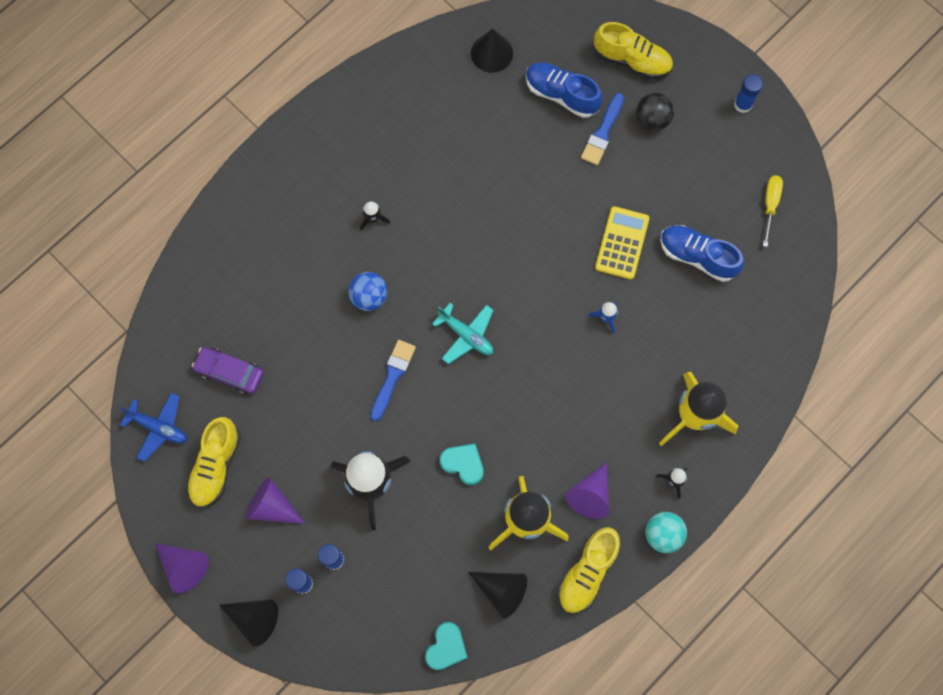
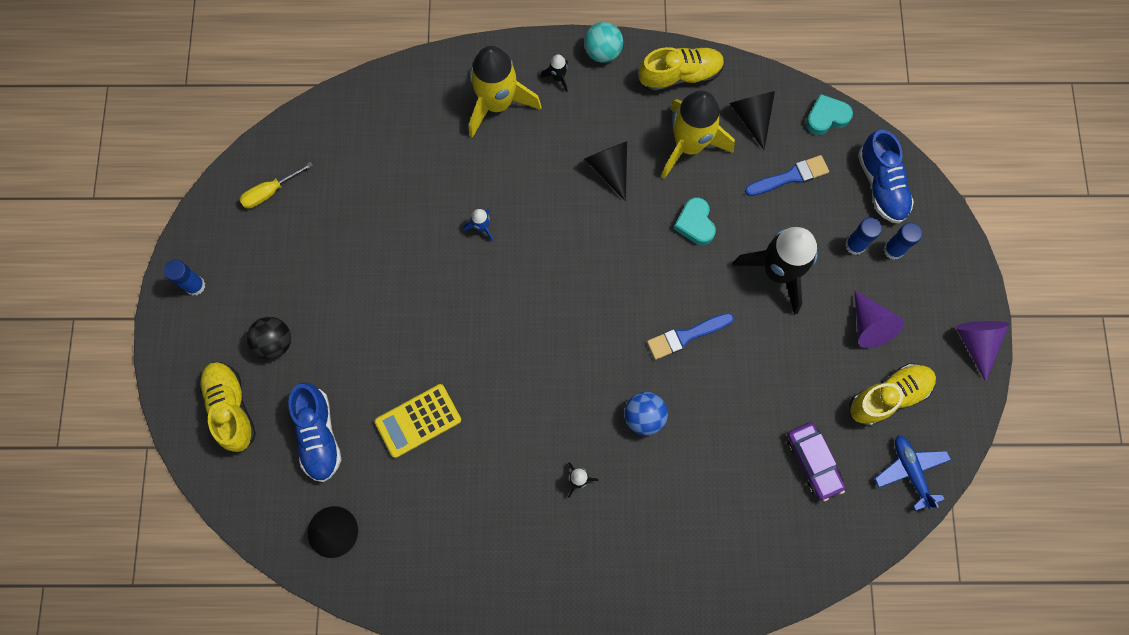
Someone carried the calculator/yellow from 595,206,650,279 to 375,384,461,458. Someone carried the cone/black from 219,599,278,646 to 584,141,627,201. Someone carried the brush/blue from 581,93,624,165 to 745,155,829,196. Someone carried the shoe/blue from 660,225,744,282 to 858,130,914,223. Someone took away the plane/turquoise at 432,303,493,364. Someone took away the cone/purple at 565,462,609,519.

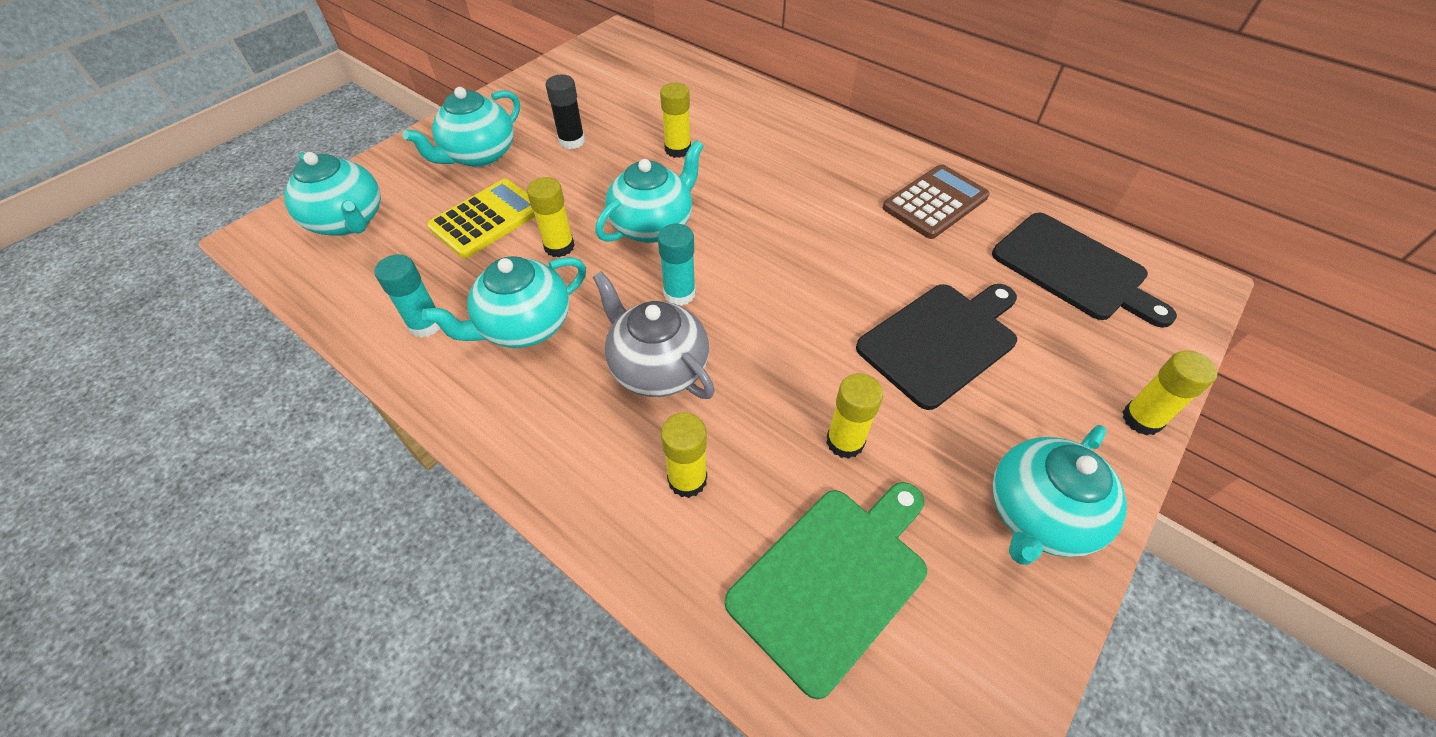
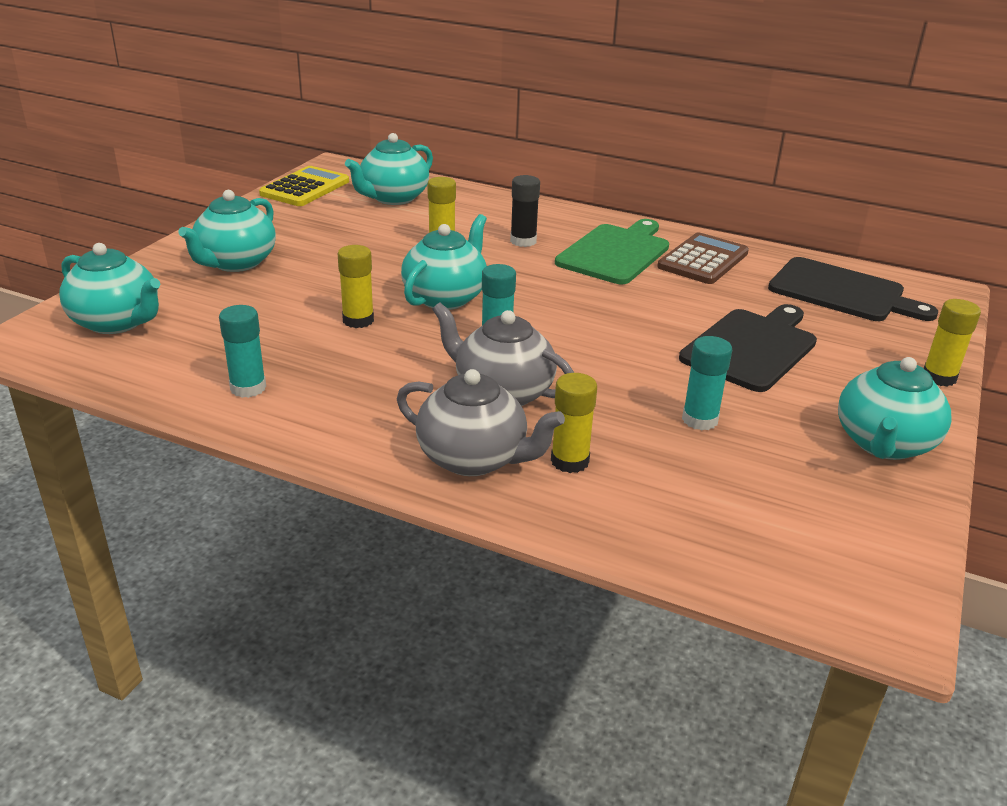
Someone carried the calculator/yellow from 427,179,535,258 to 259,166,349,206. Someone carried the teapot/turquoise from 421,256,586,348 to 345,133,433,205. Someone put down the teapot/grey at 397,369,565,476. Someone carried the glue stick/black from 545,75,585,149 to 510,175,540,247. Someone carried the cutting board/green from 725,482,927,699 to 555,219,669,284. Someone repainted the glue stick/yellow at 826,373,883,459, which became the glue stick/turquoise at 682,336,732,431.

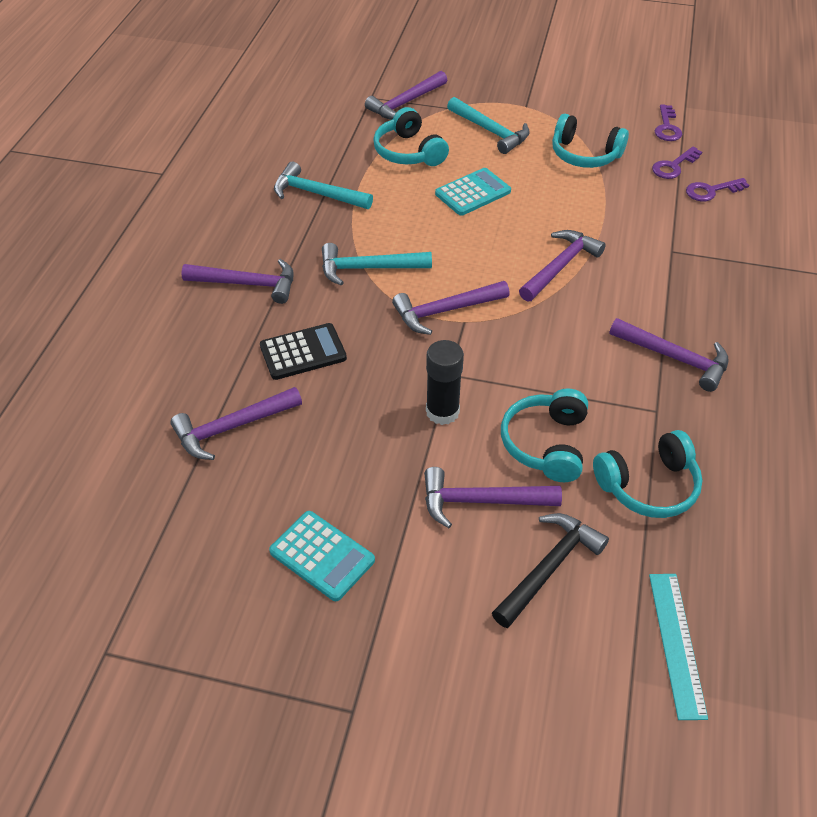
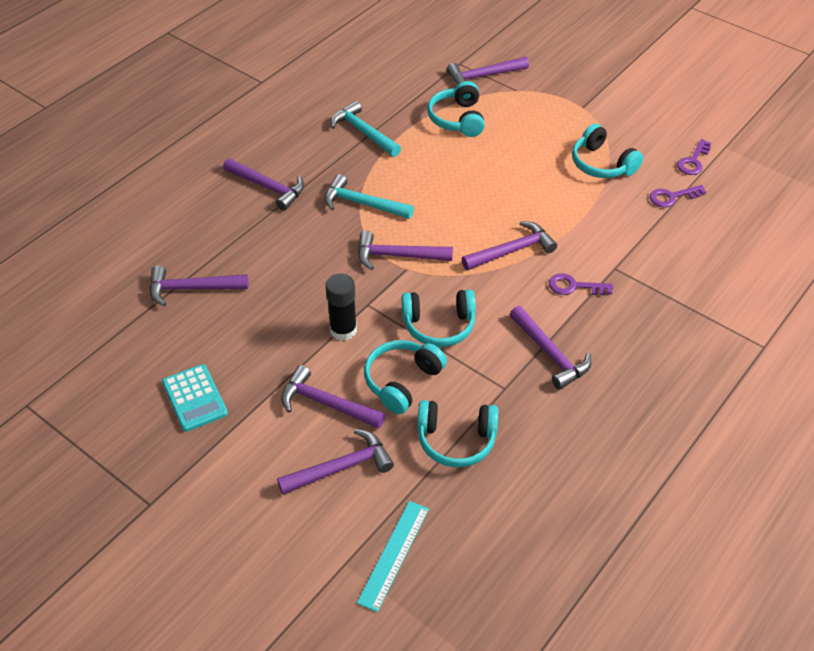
Someone repainted the hammer/black at 492,513,609,628, which became the hammer/purple at 277,429,394,494. Someone put down the headphones/turquoise at 401,289,476,347. Someone carried the key/purple from 686,178,749,201 to 549,273,613,295. Someone took away the calculator/black at 260,323,347,380. Someone took away the calculator/turquoise at 435,168,511,216. Someone took away the hammer/turquoise at 447,97,530,154.

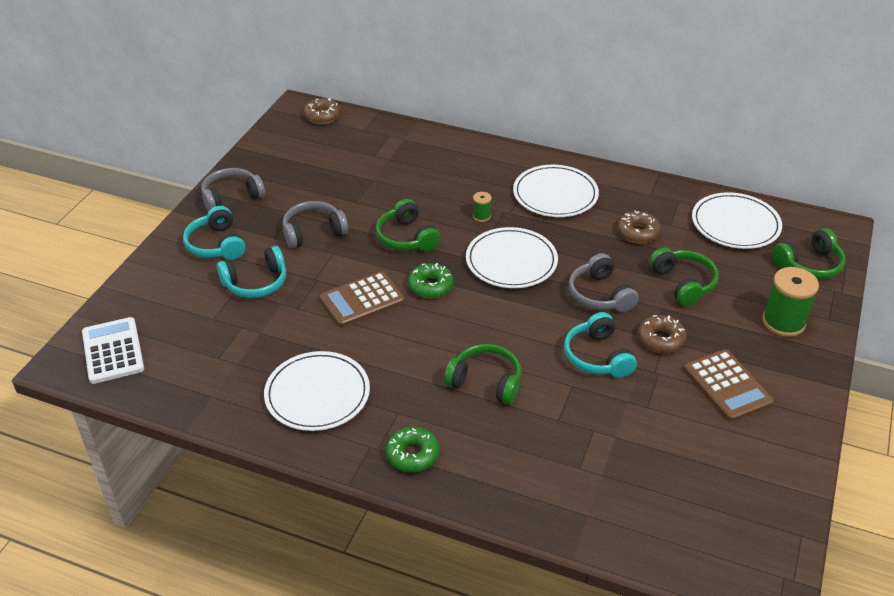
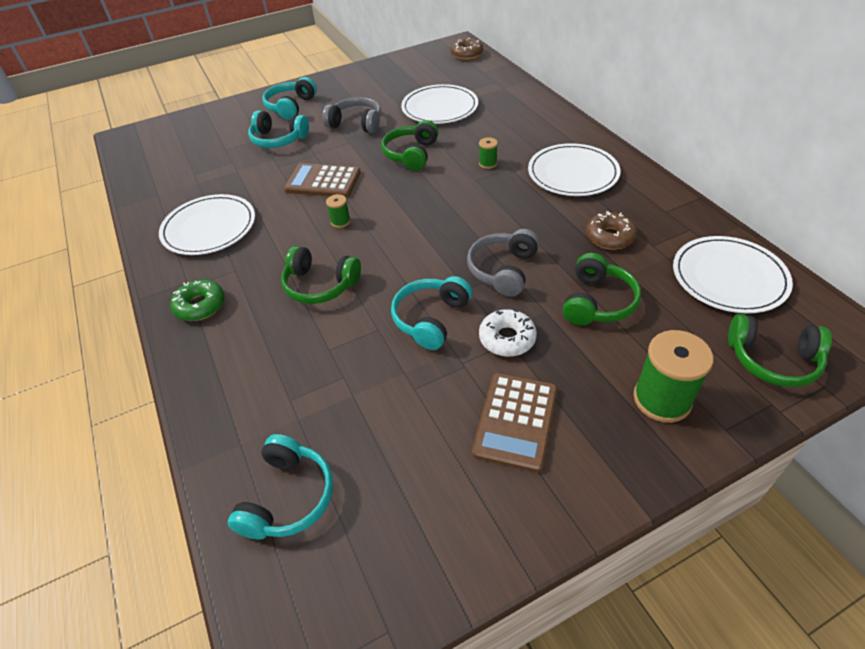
Someone put down the headphones/turquoise at 228,434,333,540. Someone rotated the headphones/green at 444,344,521,405 by 135 degrees clockwise. Someone put down the spool/green at 326,194,350,228. Someone carried the plate/white from 466,227,558,288 to 401,84,478,124. Someone repainted the donut/brown at 638,315,687,353, which became the donut/white at 479,309,537,357. Someone took away the calculator/white at 82,317,144,384. Someone took away the headphones/grey at 201,168,265,212. Someone took away the donut/green at 408,263,454,298.

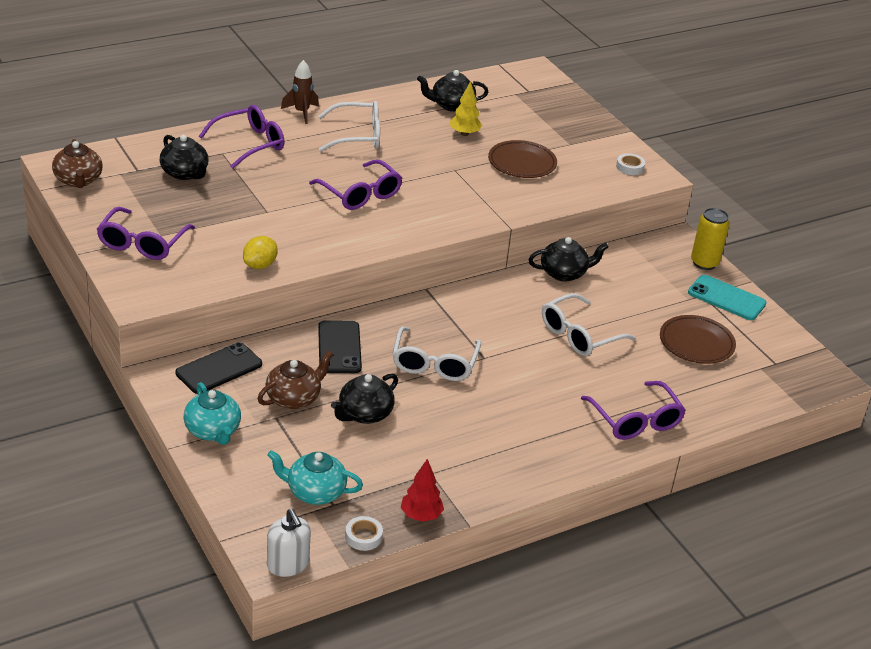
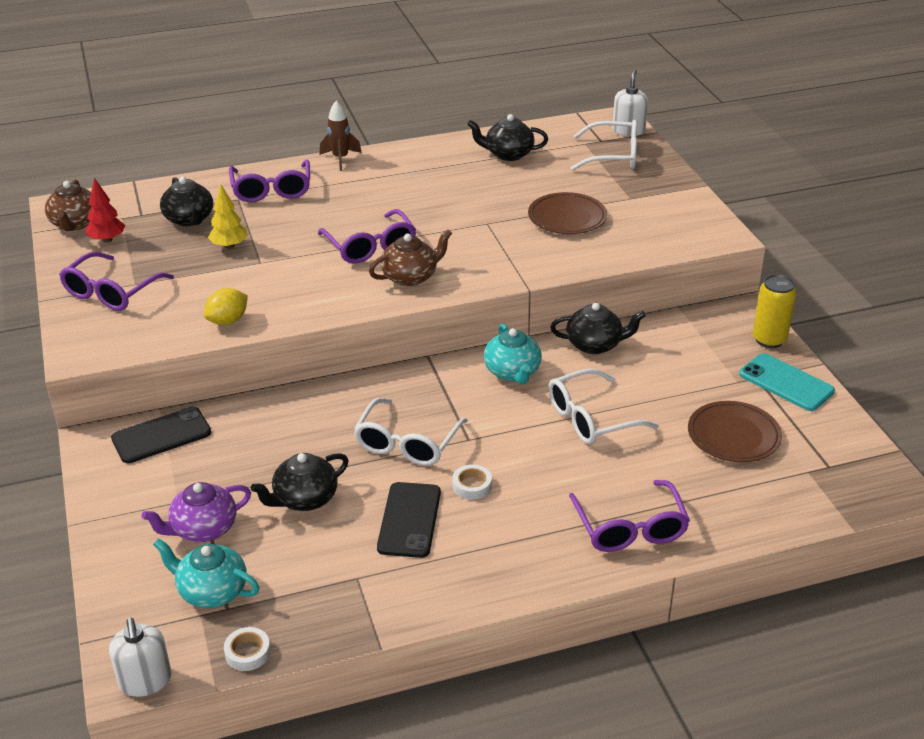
Someone carried the tree/red from 401,459,444,522 to 85,178,125,243. Someone put down the teapot/purple at 142,482,251,542. Someone carried the tree/yellow from 450,81,482,136 to 208,184,248,249. Someone rotated the glasses/purple at 199,105,285,169 by 105 degrees clockwise. Someone carried the teapot/brown from 258,351,334,409 to 369,229,452,286. Someone carried the phone/black from 318,320,362,373 to 377,482,441,558. Someone carried the tape/white from 616,153,645,175 to 452,464,492,500. Someone carried the teapot/turquoise from 184,382,241,445 to 484,323,542,384. Someone carried the glasses/white from 318,101,380,152 to 571,119,637,171. Someone put down the soap dispenser/white at 612,69,648,136.

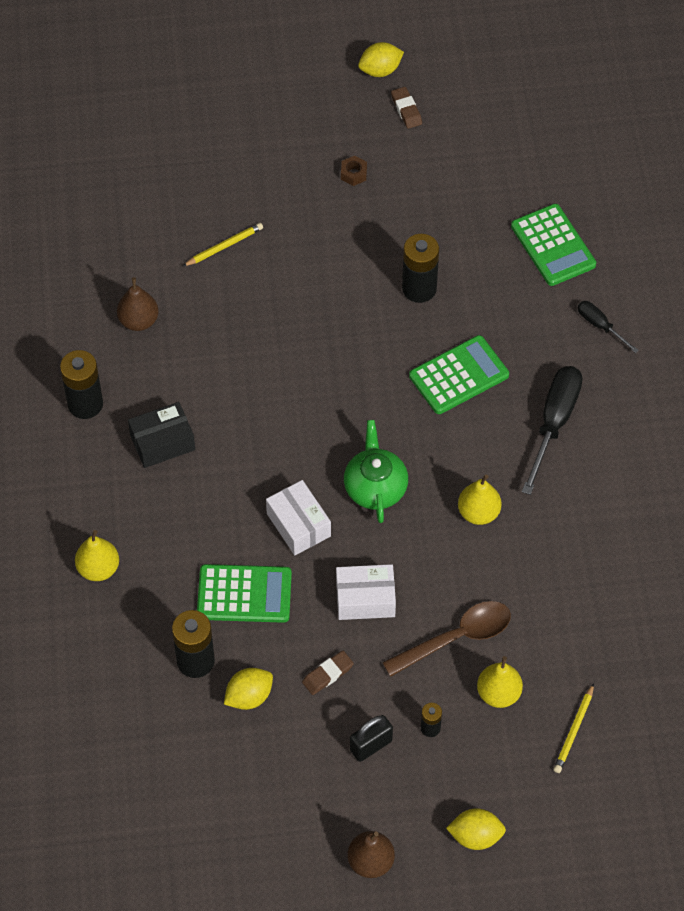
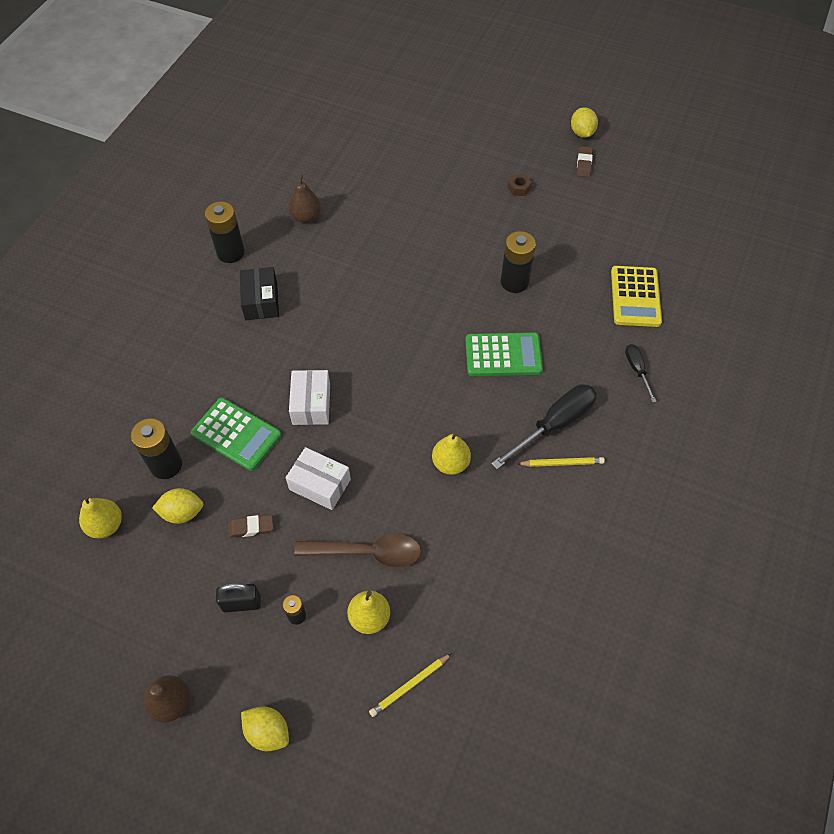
Someone carried the pear/yellow from 75,530,119,581 to 79,495,122,538. Someone rotated the box/black at 128,402,195,468 by 75 degrees clockwise. Someone carried the pencil/yellow from 183,223,263,266 to 517,457,605,467. Someone rotated the lemon/yellow at 358,42,404,77 by 75 degrees clockwise. Someone repainted the calculator/green at 511,204,596,286, which became the calculator/yellow at 611,266,662,327. Someone took away the teapot/green at 344,420,408,523.

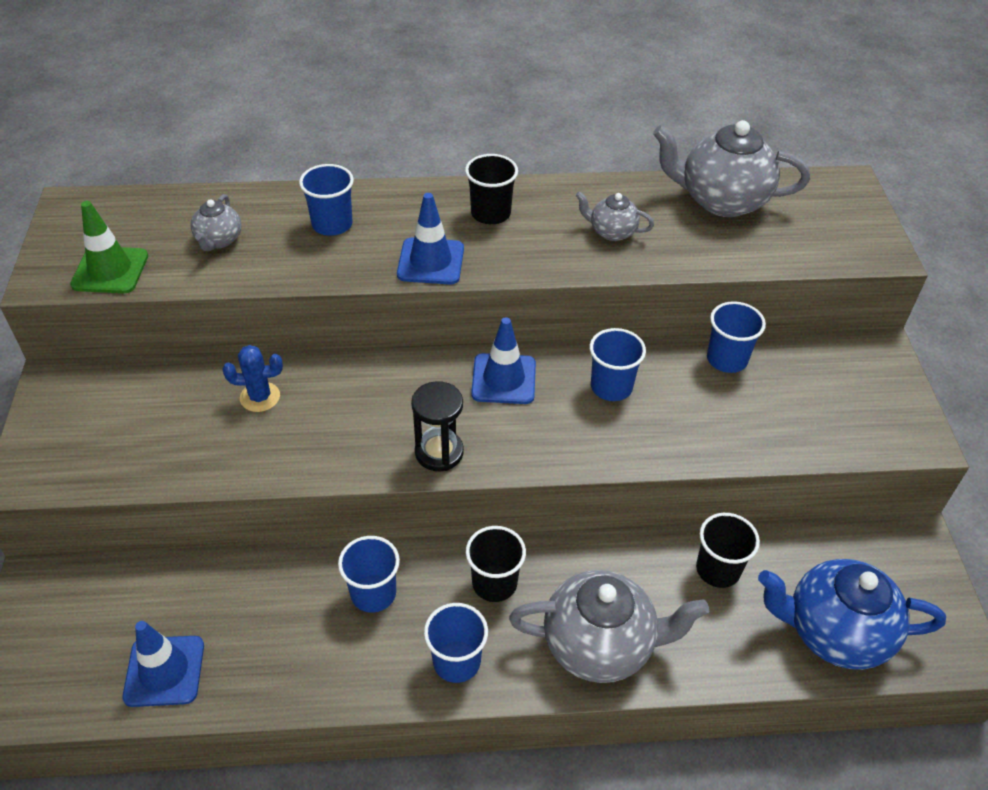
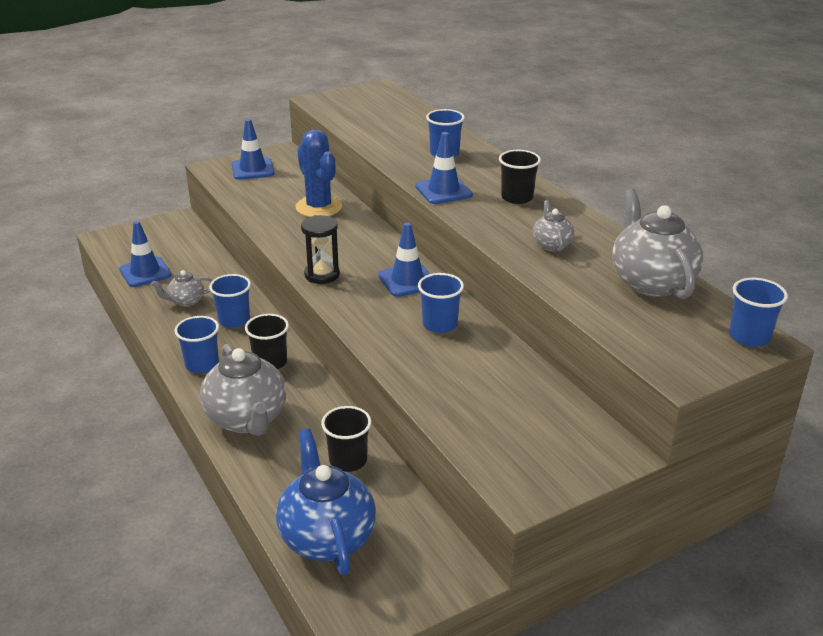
Someone carried the teapot/grey from 191,194,241,251 to 151,270,213,307. Someone put down the traffic cone/blue at 232,119,274,180. Someone scaled the cactus/blue at 222,345,283,412 by 1.74. Someone carried the cup/blue from 707,301,766,373 to 729,278,788,347. Someone took away the traffic cone/green at 70,201,148,293.

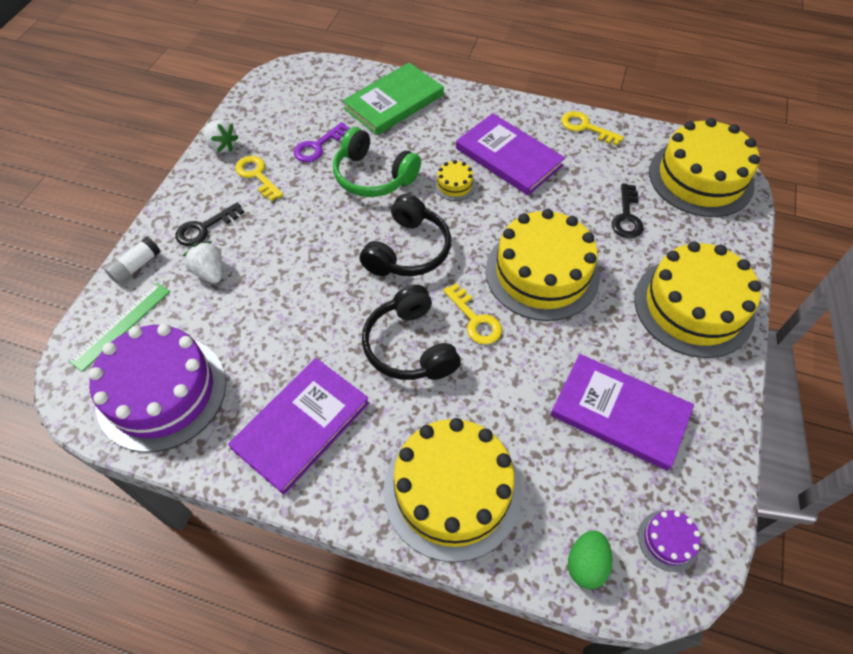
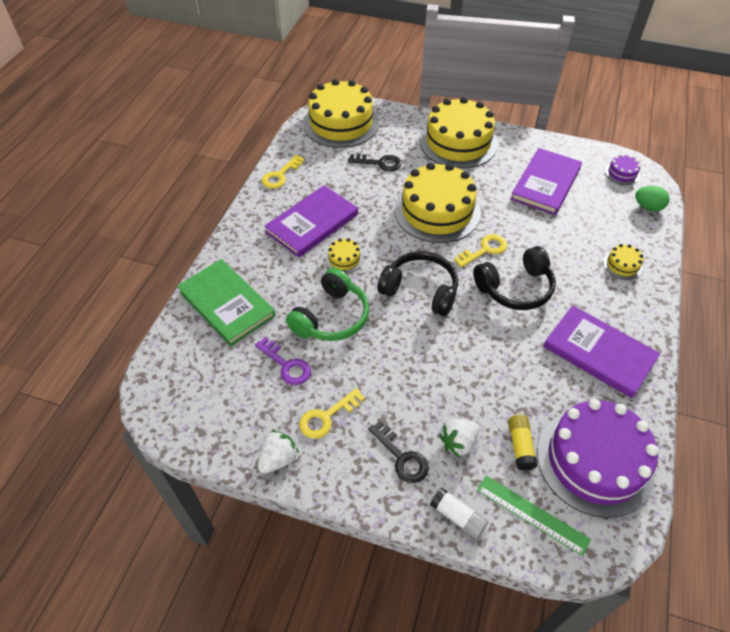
Someone put down the glue stick/yellow at 508,415,538,471. Someone scaled the cake/yellow at 383,418,522,562 by 0.42.

